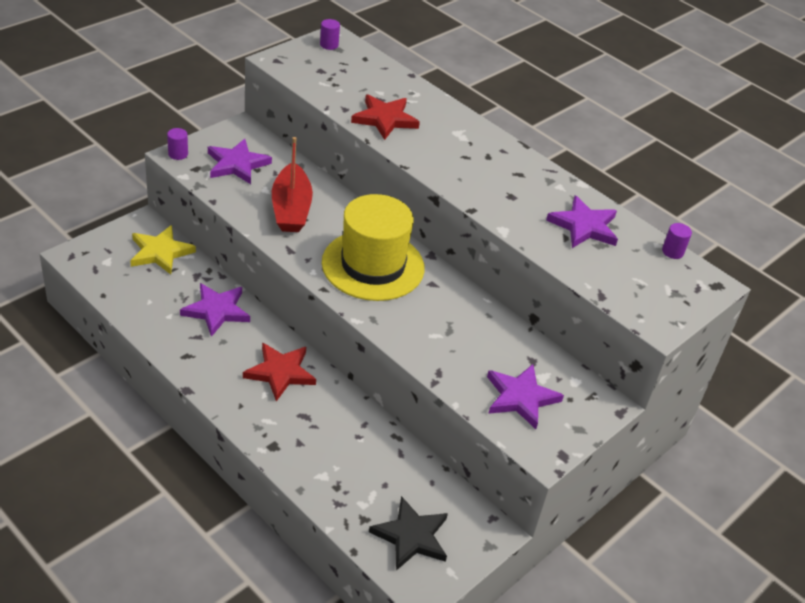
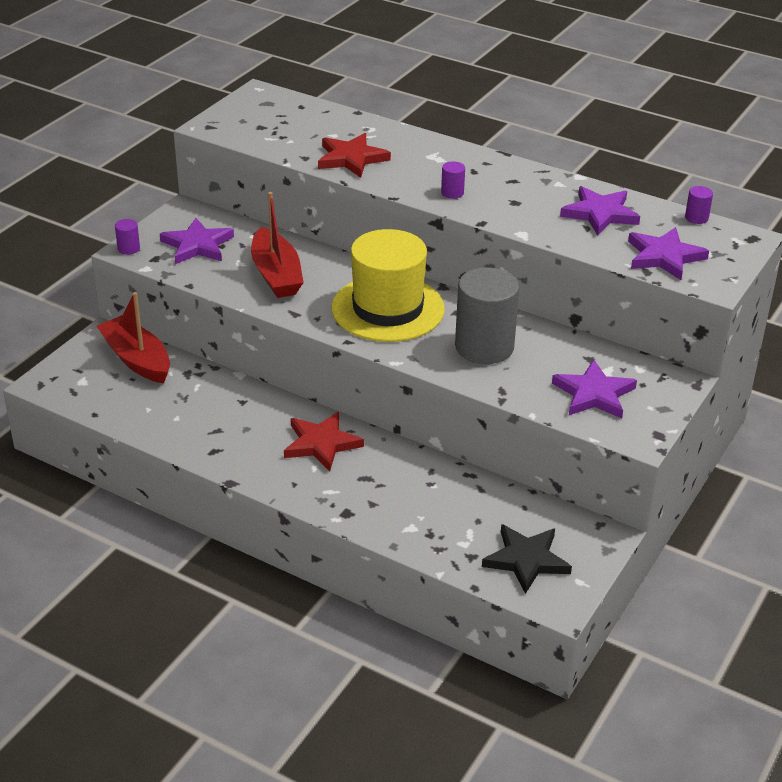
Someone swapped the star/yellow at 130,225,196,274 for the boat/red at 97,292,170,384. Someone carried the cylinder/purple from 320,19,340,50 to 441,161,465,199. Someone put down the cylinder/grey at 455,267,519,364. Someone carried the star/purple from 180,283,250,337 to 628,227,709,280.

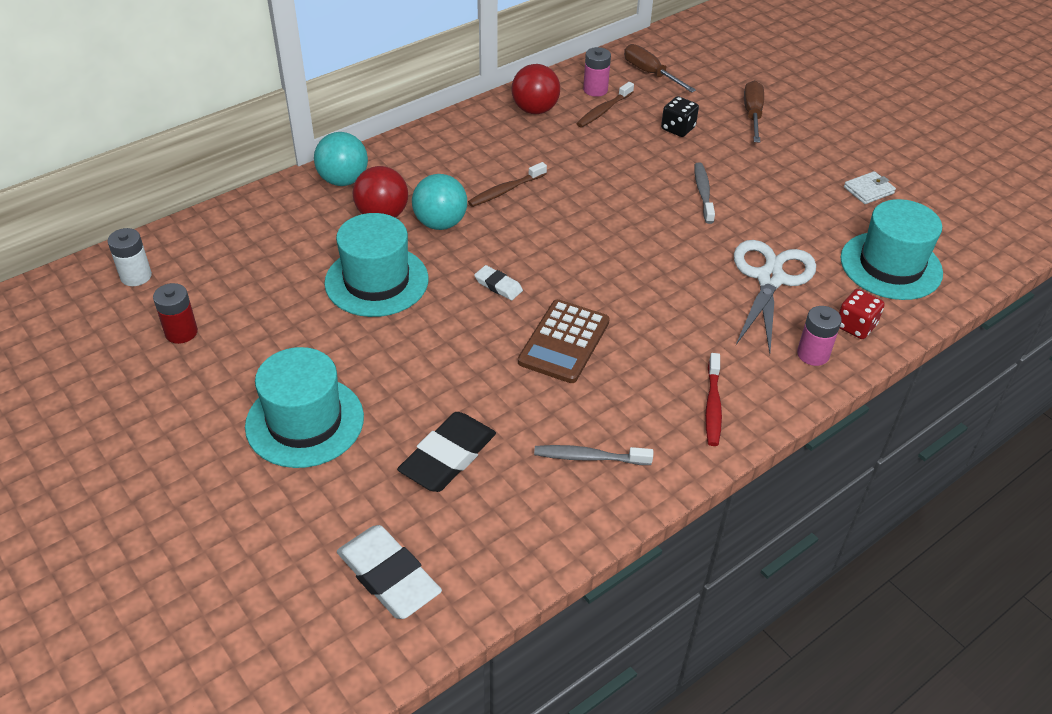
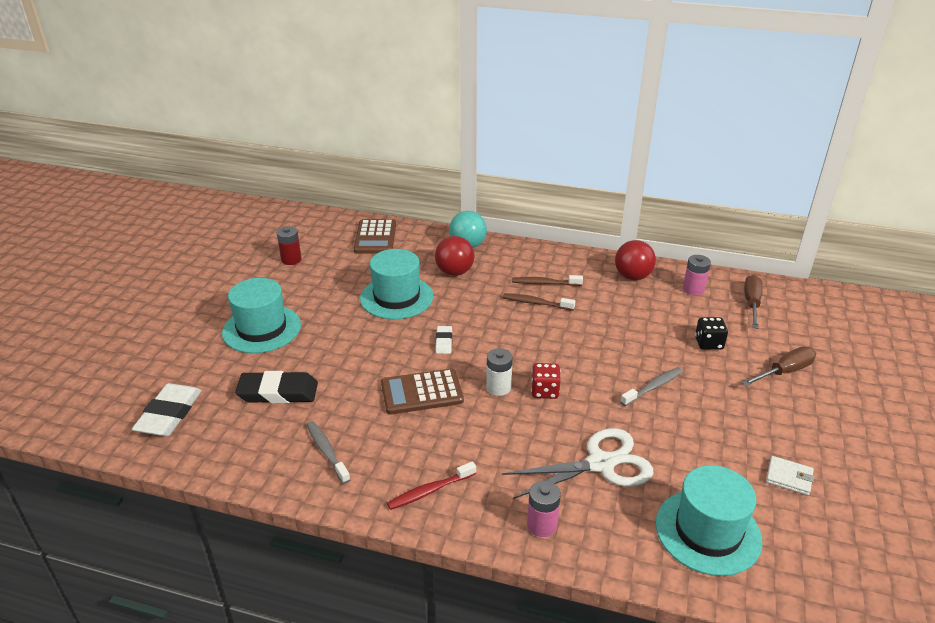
Someone put down the calculator/brown at 354,219,396,253. Someone carried the battery/white from 107,228,152,286 to 486,348,513,396. Someone carried the toothbrush/brown from 576,82,634,127 to 512,275,583,286. Someone carried the dice/red from 839,289,885,339 to 531,363,561,399. Someone took away the ball/turquoise at 412,174,467,230.

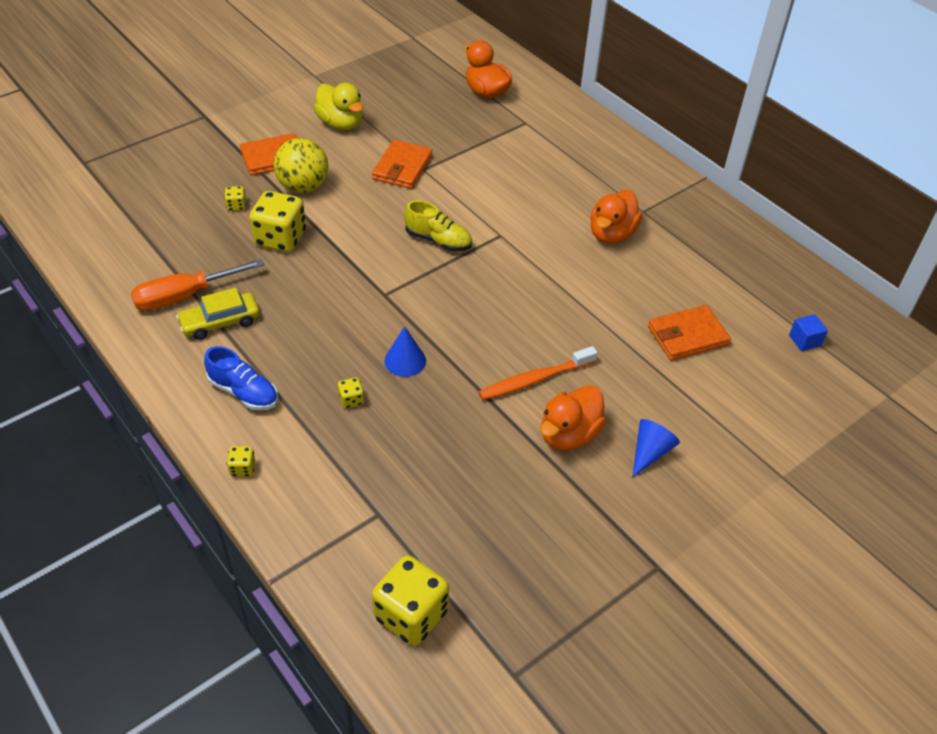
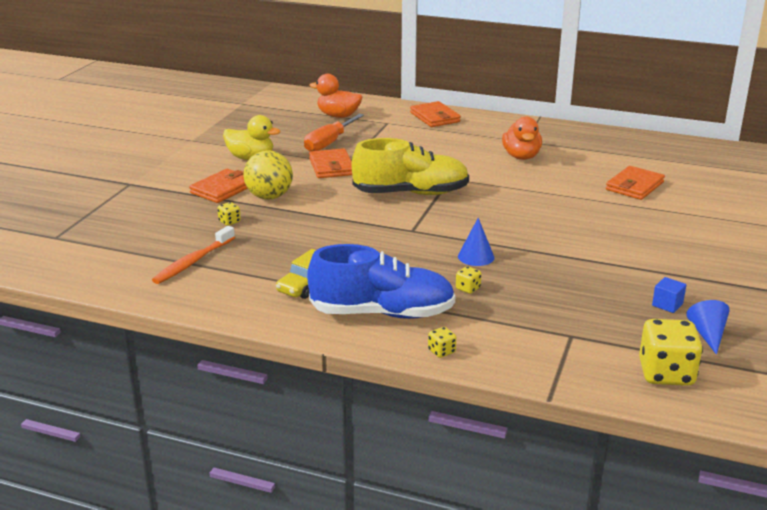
Someone carried the toothbrush/orange from 478,346,597,400 to 152,226,235,284. Someone carried the screwdriver/orange from 131,259,264,311 to 304,114,364,151. Someone scaled the shoe/blue at 204,346,278,410 by 1.82. Someone scaled the shoe/yellow at 404,200,472,251 by 1.82. Someone put down the wallet/orange at 410,101,461,127. Someone carried the cube/blue from 789,314,828,351 to 652,277,686,313. Someone carried the cone/blue from 633,419,680,477 to 686,300,730,355. Someone took away the dice/yellow at 249,191,306,252. Someone took away the duck/orange at 540,385,606,450.

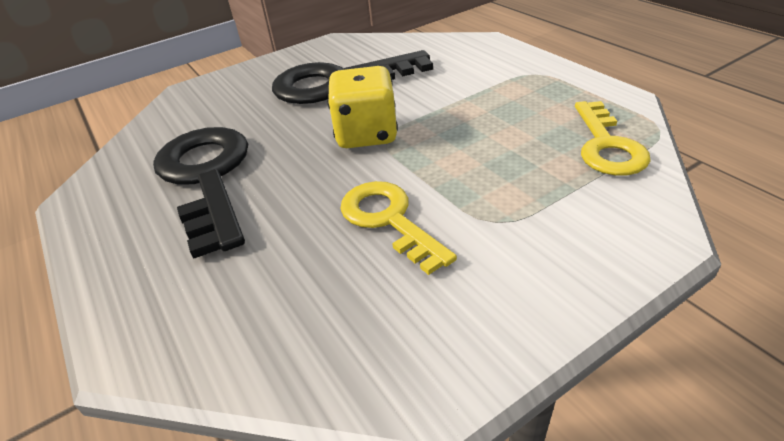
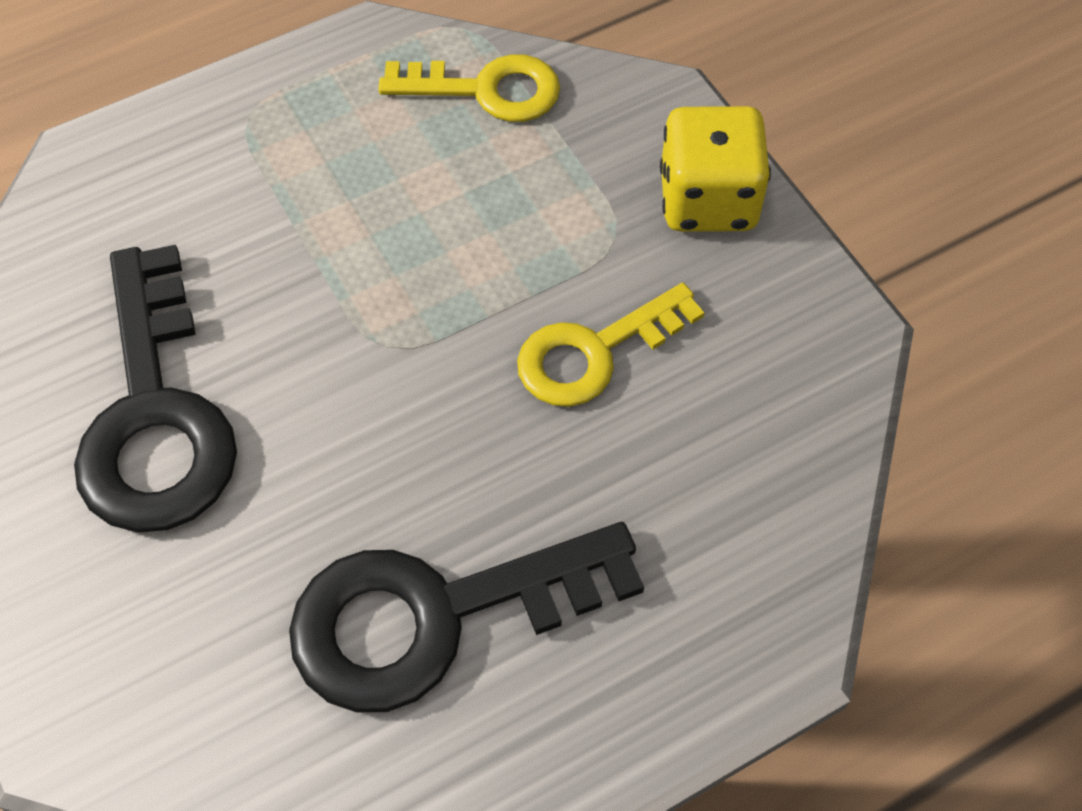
Someone carried the dice/yellow from 328,66,398,148 to 660,106,771,232.

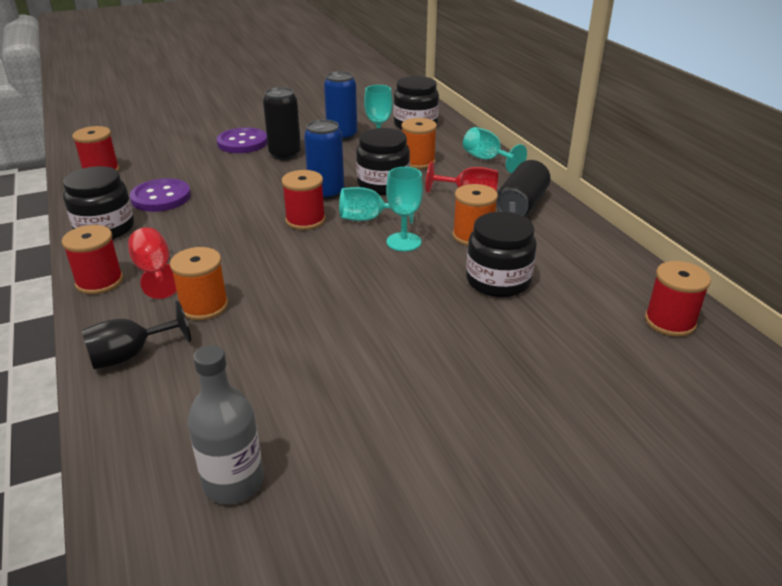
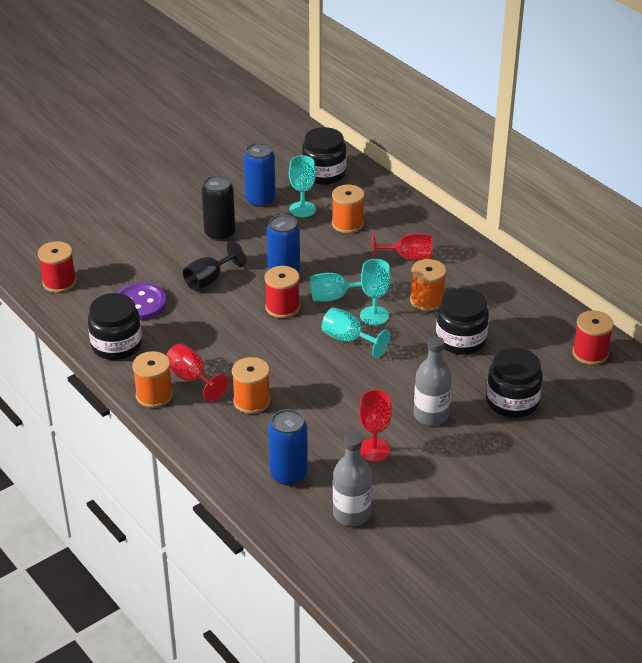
Someone repainted the spool/red at 62,225,123,295, which became the spool/orange at 132,351,173,408. Someone carried the goblet/black from 81,301,191,369 to 183,241,246,291. Someone put down the can/blue at 268,409,308,486. Someone carried the goblet/turquoise from 463,127,527,173 to 321,307,390,358. Someone put down the goblet/red at 359,390,392,462. Someone put down the bottle/grey at 414,336,452,426. Someone carried the jar/black from 356,128,410,195 to 486,348,543,418. Someone took away the button/purple at 217,128,267,153. Someone took away the can/black at 496,160,551,217.

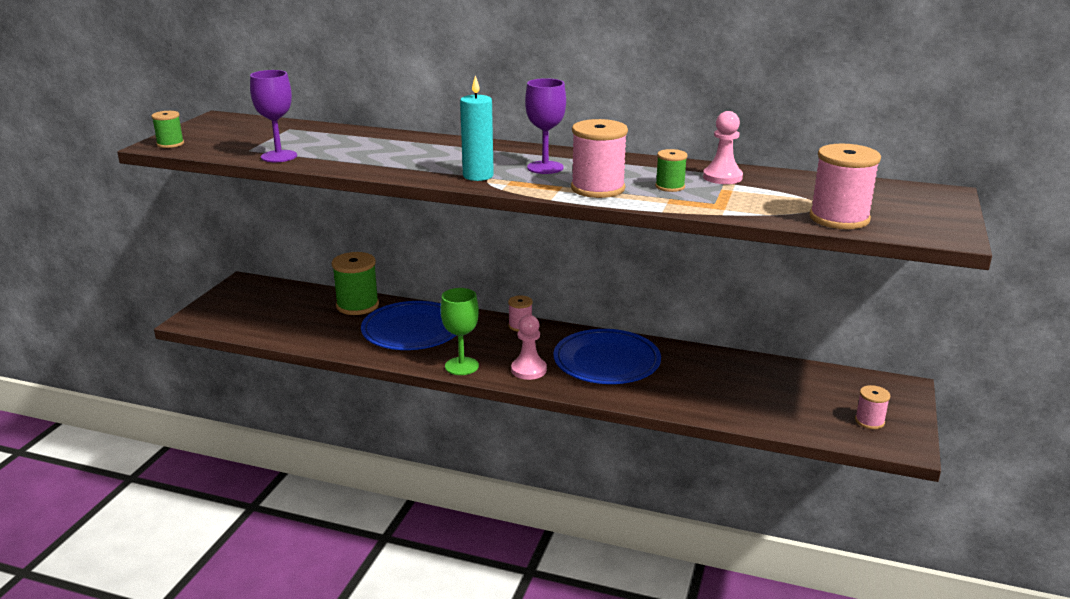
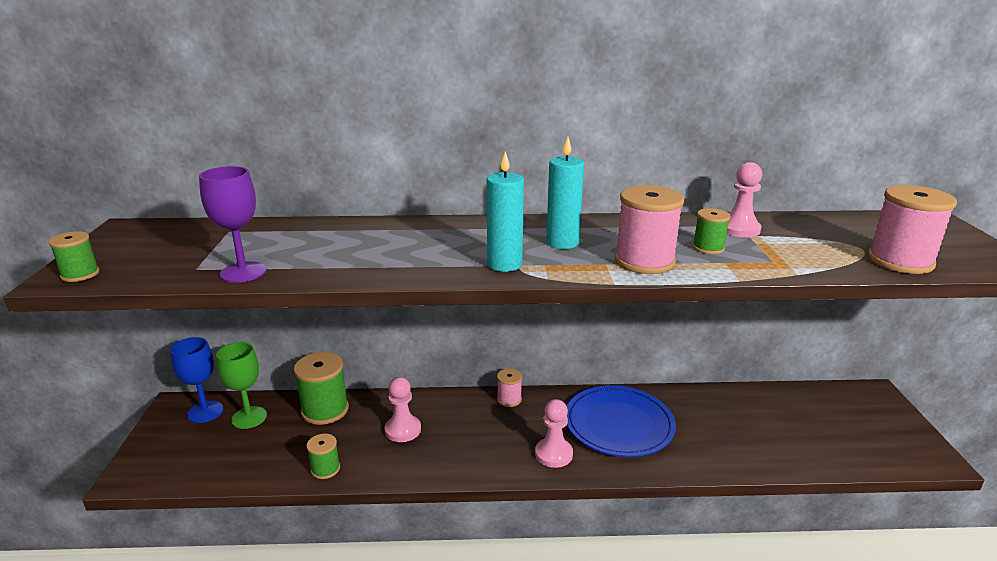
Someone put down the goblet/blue at 170,337,223,423. Someone carried the goblet/green from 440,288,479,375 to 216,342,267,429. Someone put down the spool/green at 306,434,340,479. Someone swapped the plate/blue at 361,301,456,350 for the pawn/pink at 385,377,421,442. Someone swapped the goblet/purple at 525,78,566,174 for the candle/turquoise at 546,137,584,249. Someone took away the spool/pink at 855,385,890,429.

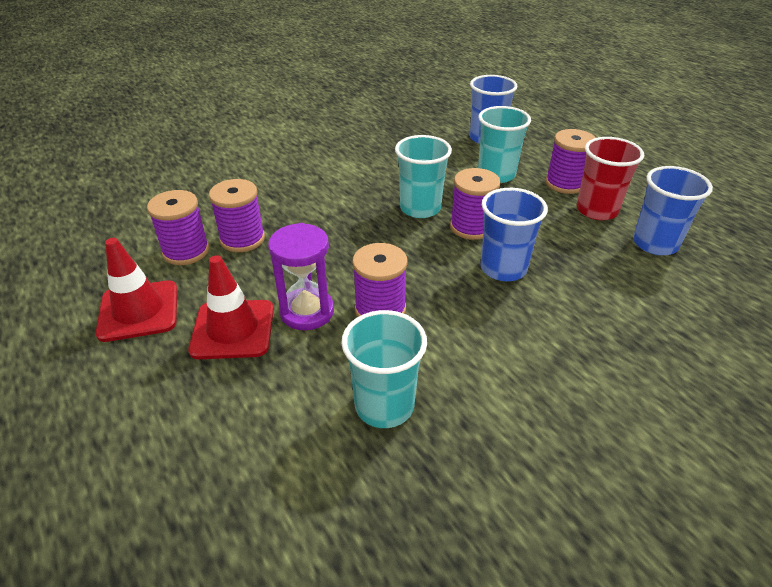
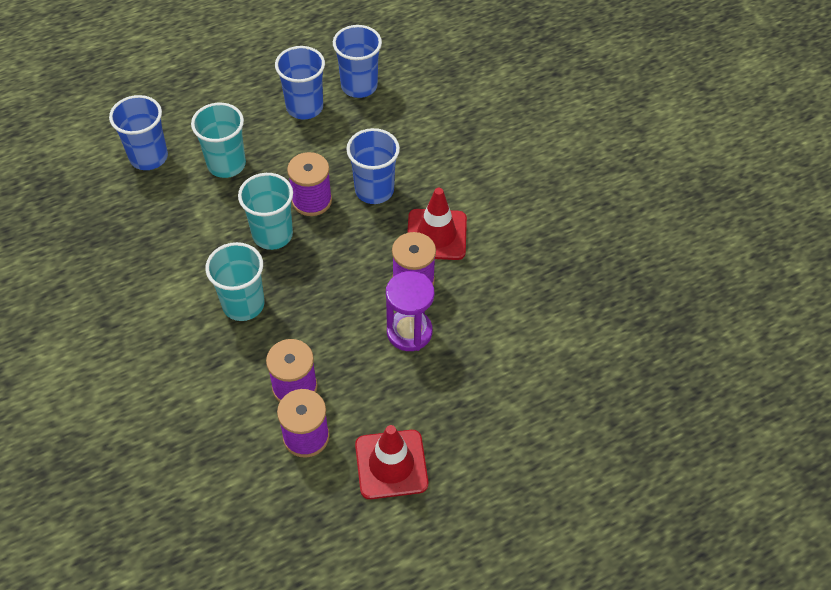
Someone carried the cup/turquoise from 341,310,427,428 to 205,242,265,321. Someone repainted the cup/red at 577,137,644,220, which became the cup/blue at 275,46,325,119. Someone carried the traffic cone/red from 188,255,274,359 to 407,188,467,260. Someone took away the spool/purple at 546,129,596,194.

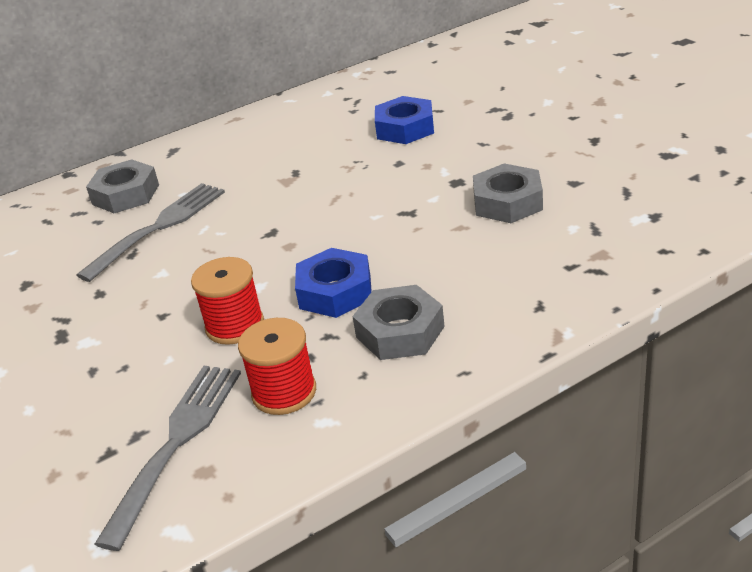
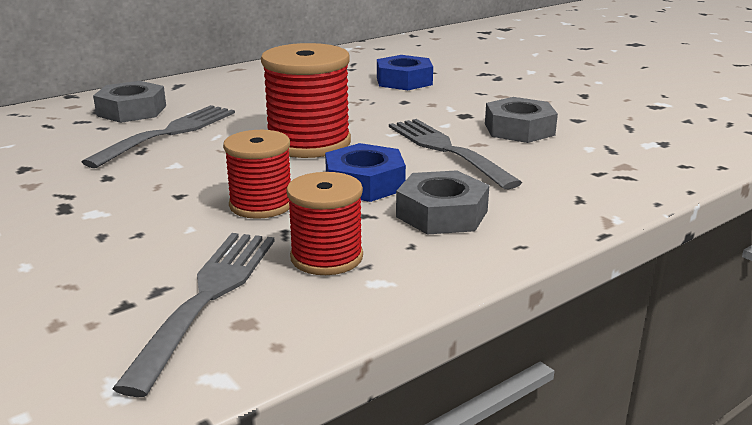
Someone put down the spool/red at 261,43,351,158. Someone put down the fork/grey at 389,119,522,189.

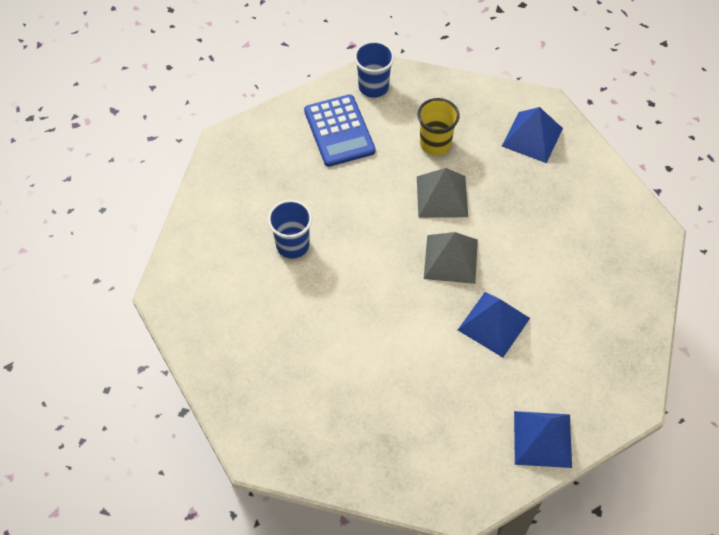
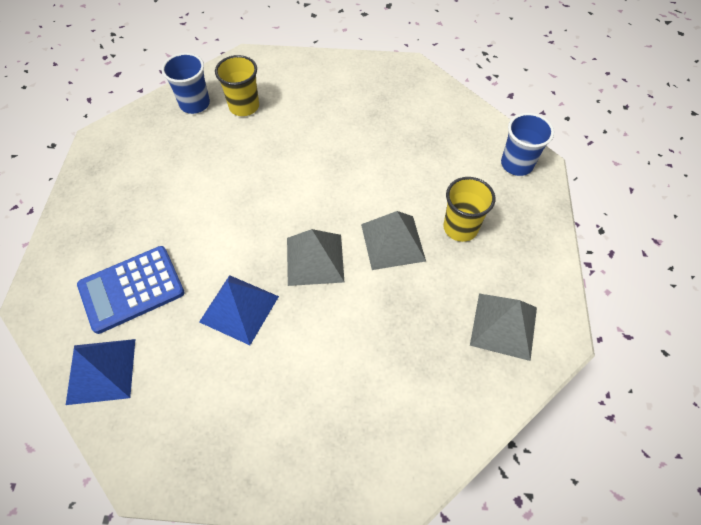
Someone carried the calculator/blue from 304,94,376,167 to 77,246,185,334. Someone carried the cup/blue from 268,200,312,259 to 162,53,210,114. Someone put down the cup/yellow at 215,55,259,116. Someone repainted the pyramid/blue at 502,107,563,163, which became the pyramid/grey at 470,293,537,361.

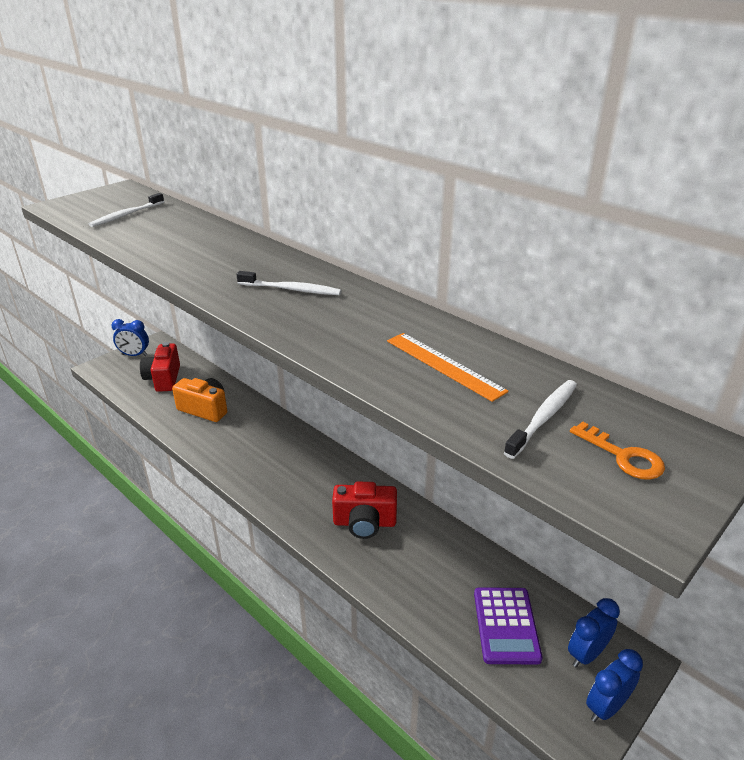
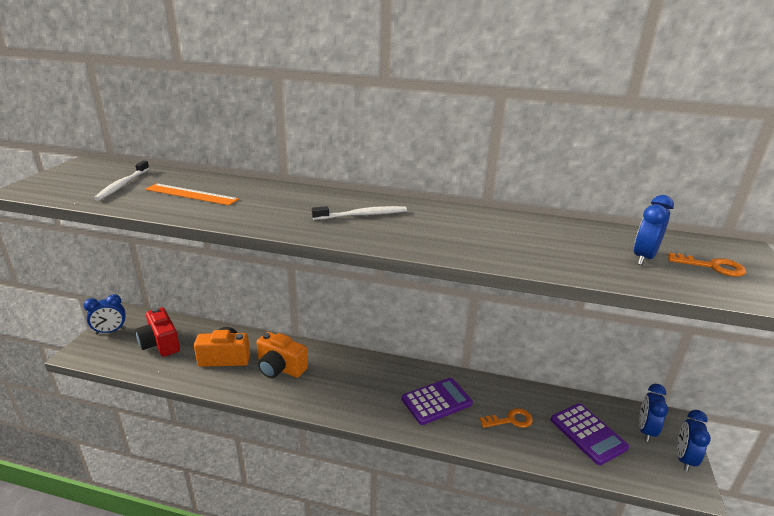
Someone carried the ruler/orange from 387,333,509,402 to 145,183,239,206. Someone put down the camera/orange at 256,332,308,378. Someone swapped the camera/red at 332,481,397,539 for the calculator/purple at 402,378,473,425. Someone put down the key/orange at 480,408,533,428. Someone swapped the toothbrush/white at 504,380,577,459 for the clock/blue at 634,195,674,265.

